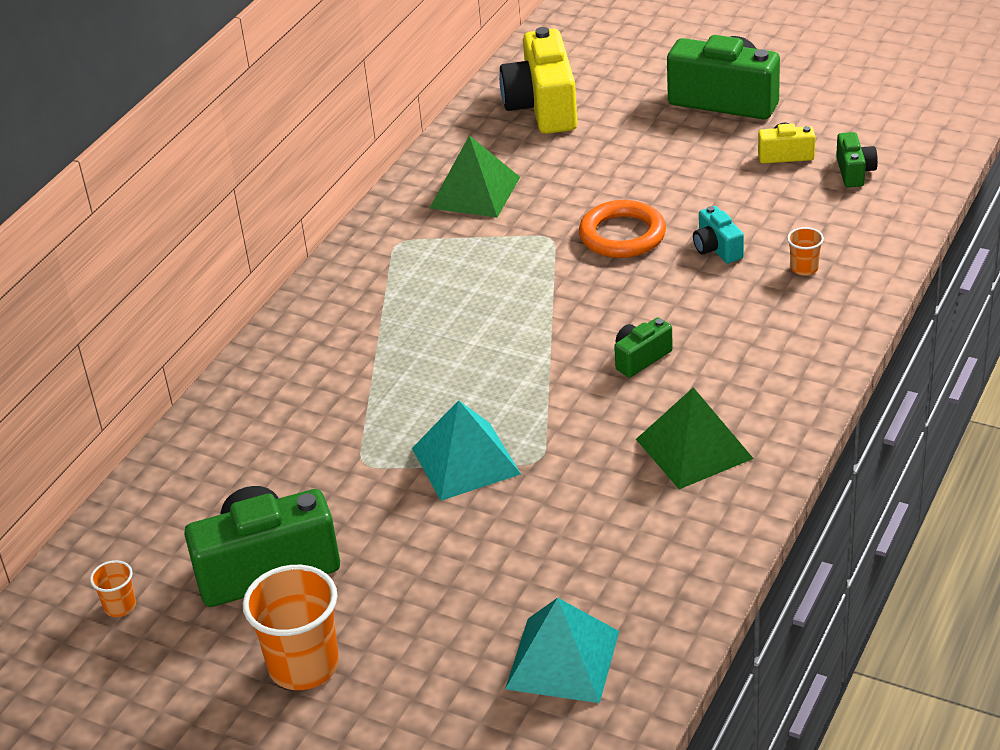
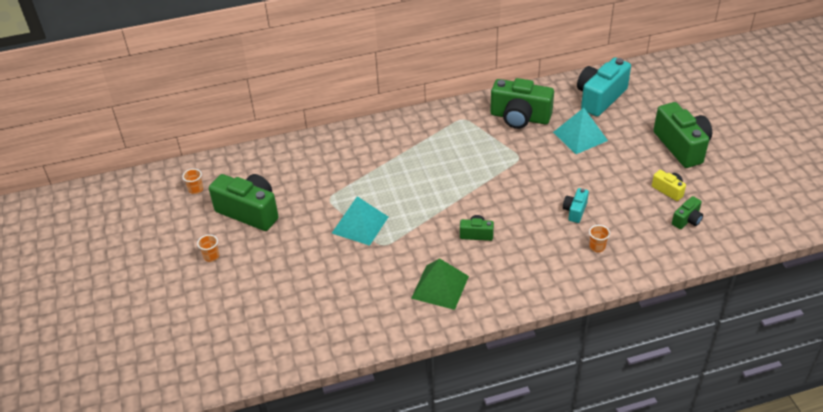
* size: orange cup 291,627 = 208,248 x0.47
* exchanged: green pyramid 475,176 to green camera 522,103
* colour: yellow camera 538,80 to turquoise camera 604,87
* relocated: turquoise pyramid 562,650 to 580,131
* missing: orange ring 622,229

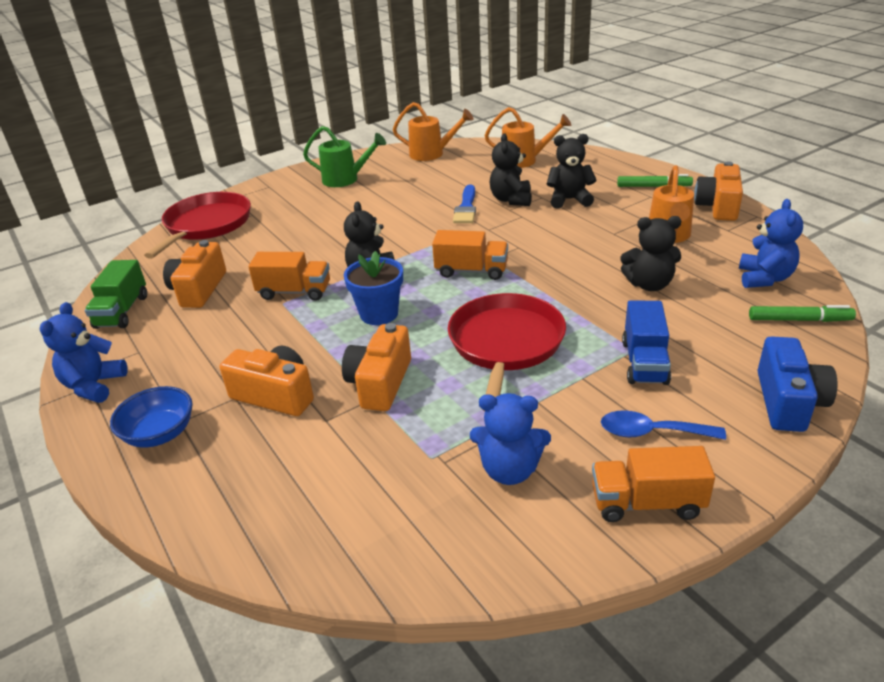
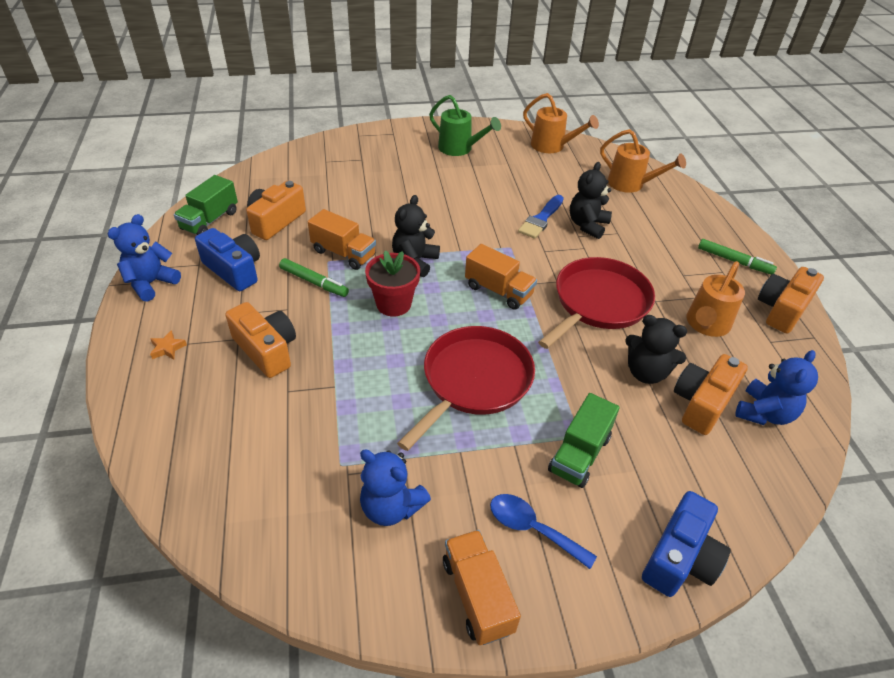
* exchanged: blue bowl 151,417 to orange star 168,345
* relocated: red pan 197,225 to 596,303
* relocated: orange camera 376,367 to 711,394
* colour: blue flower pot 373,288 to red flower pot 392,283
* missing: black teddy bear 571,171
* spun: orange truck 653,484 = 482,587 45 degrees clockwise
* colour: blue truck 646,342 to green truck 584,440
* relocated: green marker 802,313 to 314,277
* appeared: blue camera 227,259

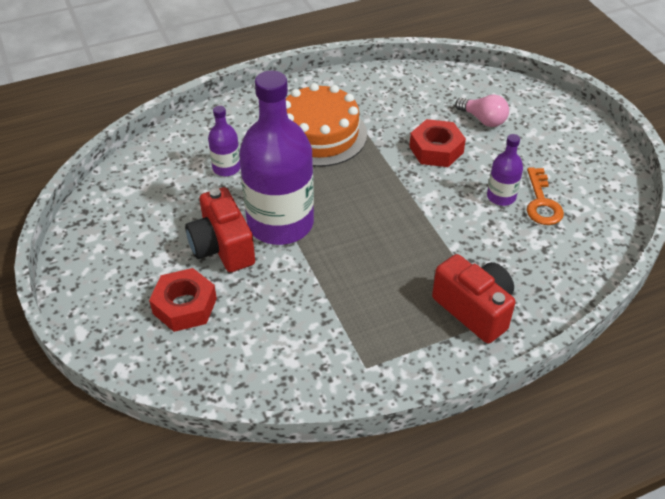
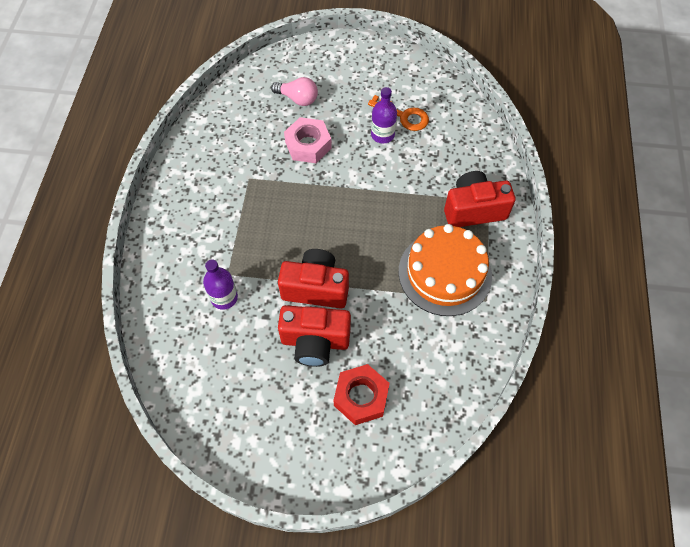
* exchanged: purple bottle 276,157 to red camera 313,278
* relocated: orange cake 326,125 to 445,270
* colour: red nut 437,143 to pink nut 308,140
* spun: pink light bulb 482,111 = 294,91 45 degrees clockwise

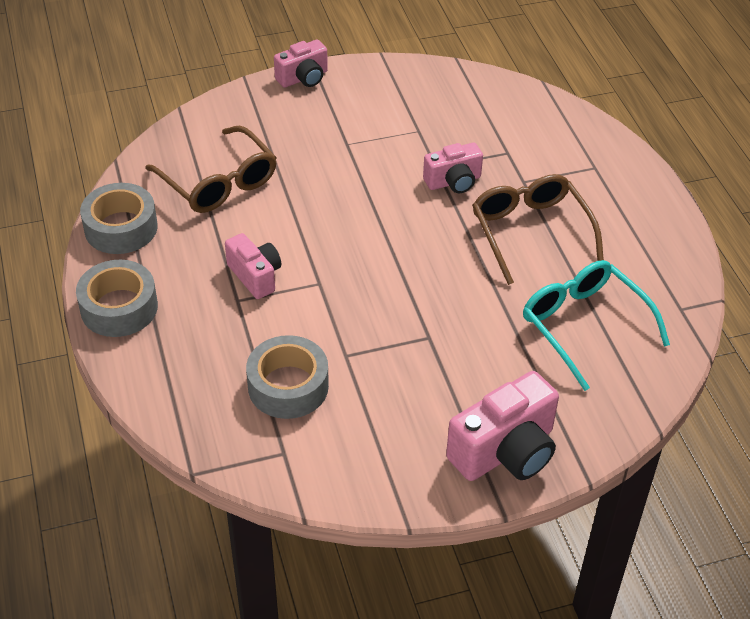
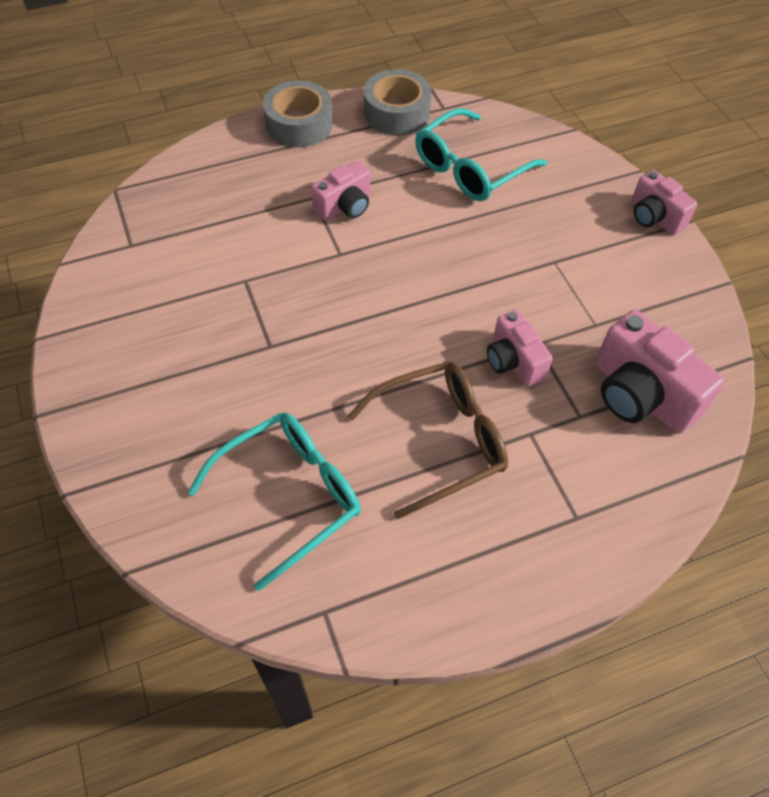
* colour: brown glasses 211,169 to turquoise glasses 481,154
* missing: grey tape 287,377
* relocated: pink camera 502,426 to 660,371

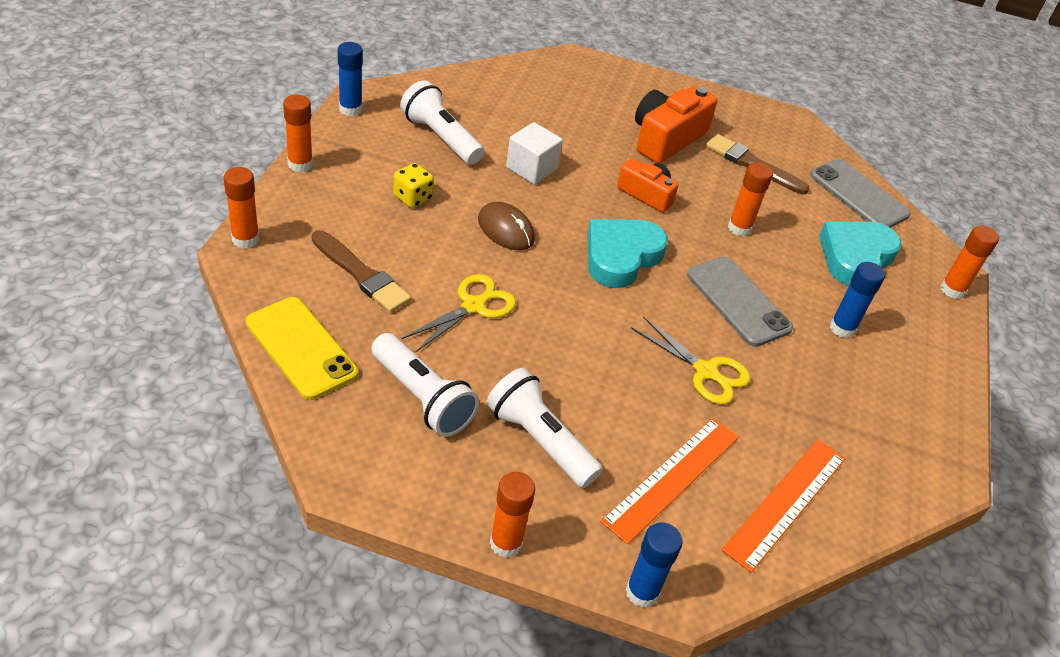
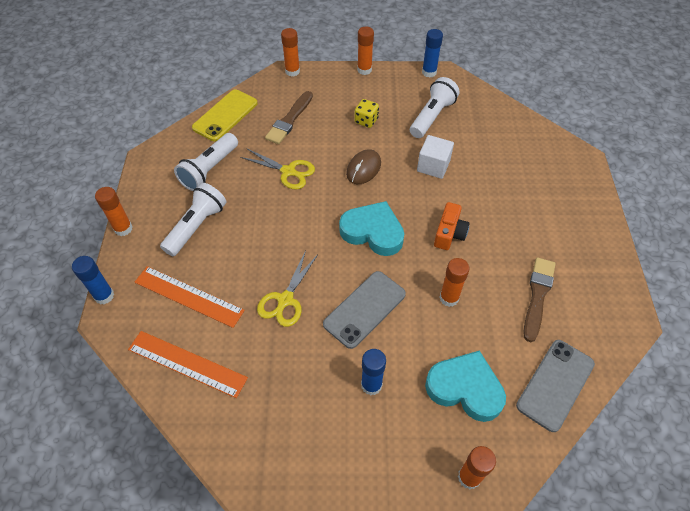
* missing: orange camera 676,124

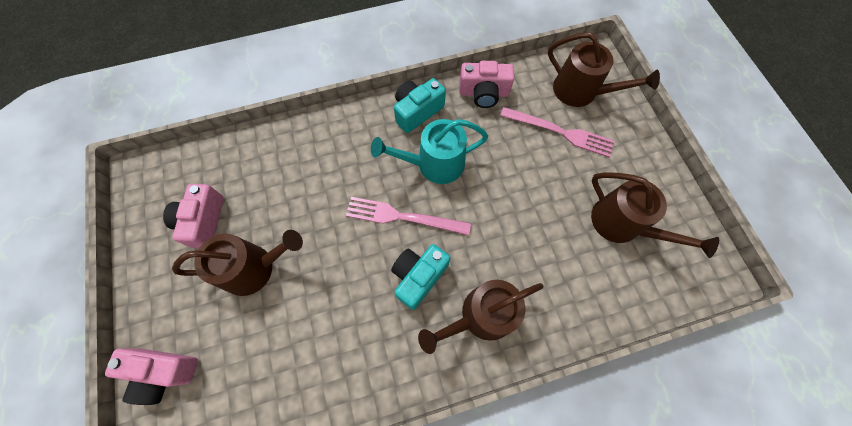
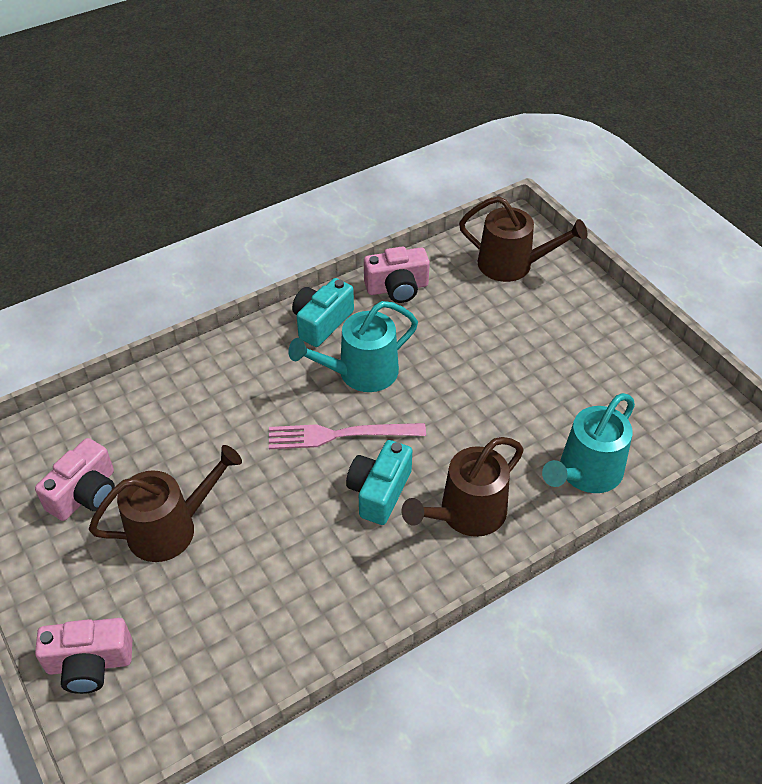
* spun: pink camera 193,216 = 75,479 135 degrees counterclockwise
* missing: pink fork 557,132
* missing: brown watering can 655,215
* appeared: turquoise watering can 588,443

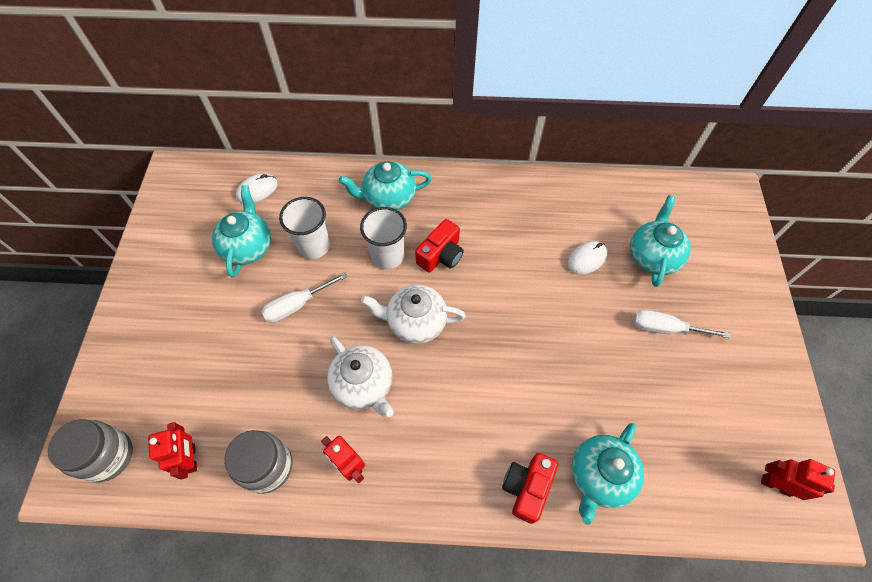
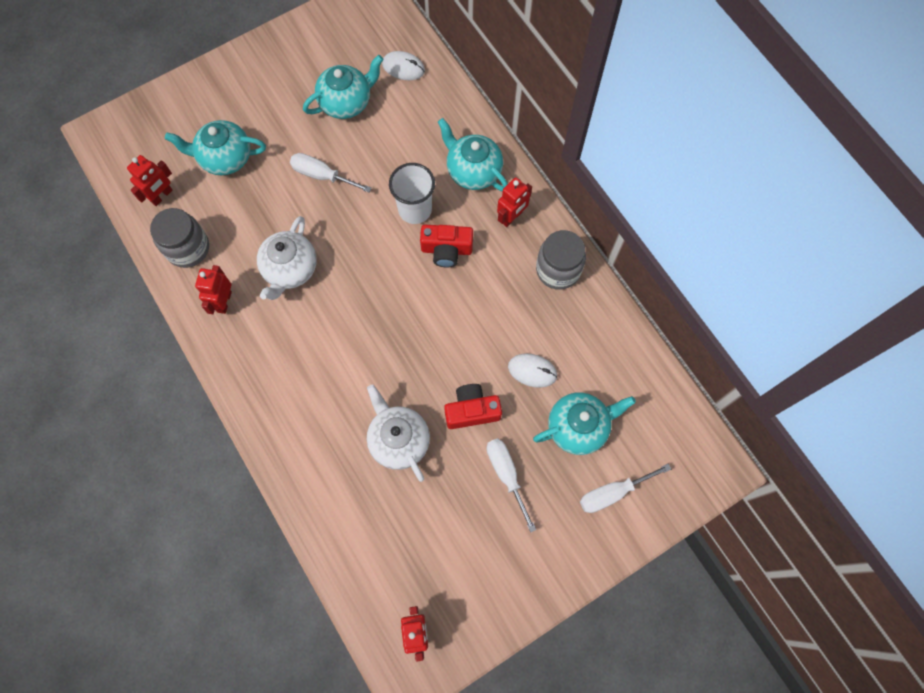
* relocated: grey jar 90,451 to 561,260
* missing: white cup 304,228
* relocated: white teapot 413,314 to 398,433
* relocated: red camera 530,488 to 473,406
* relocated: turquoise teapot 608,474 to 215,147
* appeared: red robot 514,202
* appeared: white screwdriver 625,488

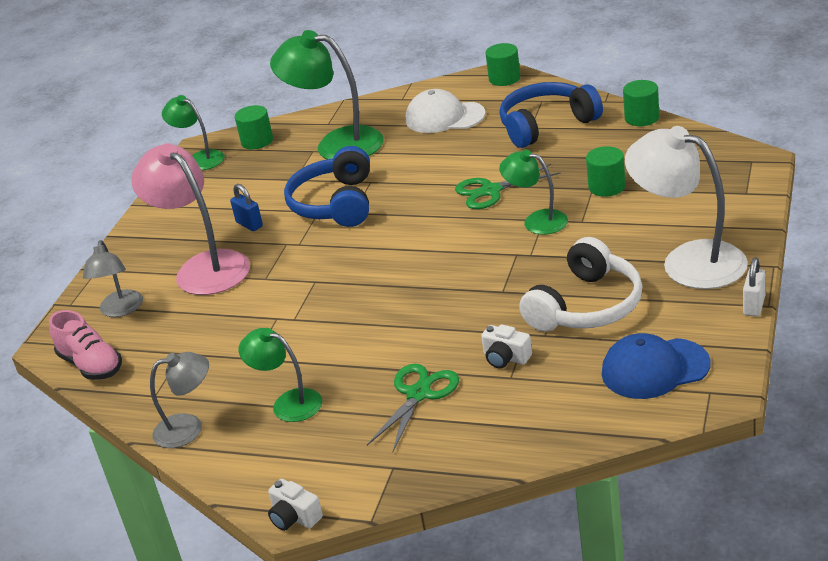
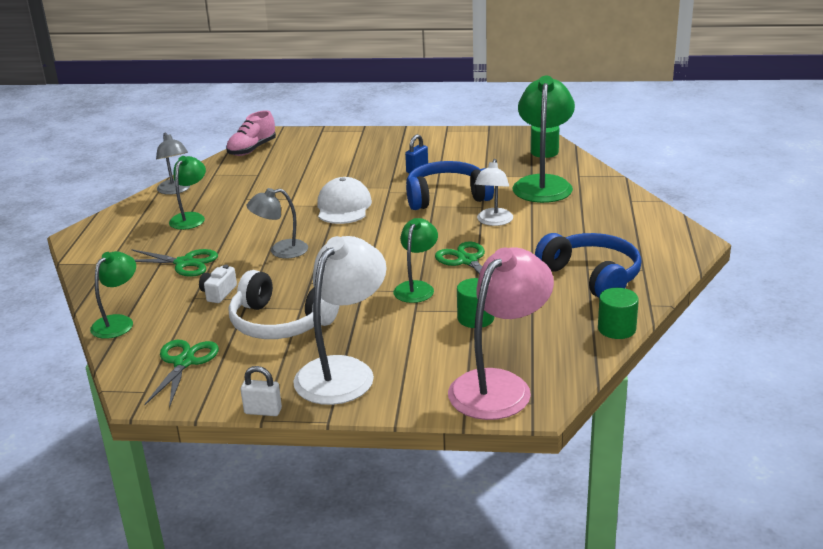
* relocated: grey lamp 113,278 to 277,223
* relocated: pink lamp 190,219 to 501,334
* relocated: green lamp 193,132 to 113,295
* missing: white camera 295,505
* relocated: white cap 445,111 to 344,200
* missing: green cylinder 502,64
* exchanged: blue cap 656,366 to green scissors 181,374
* appeared: white lamp 493,192

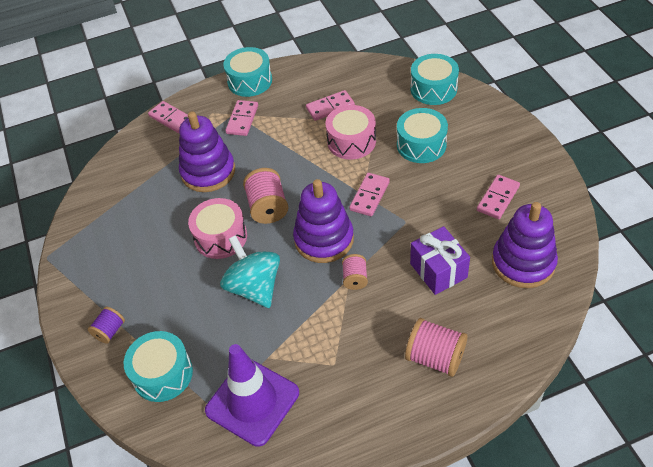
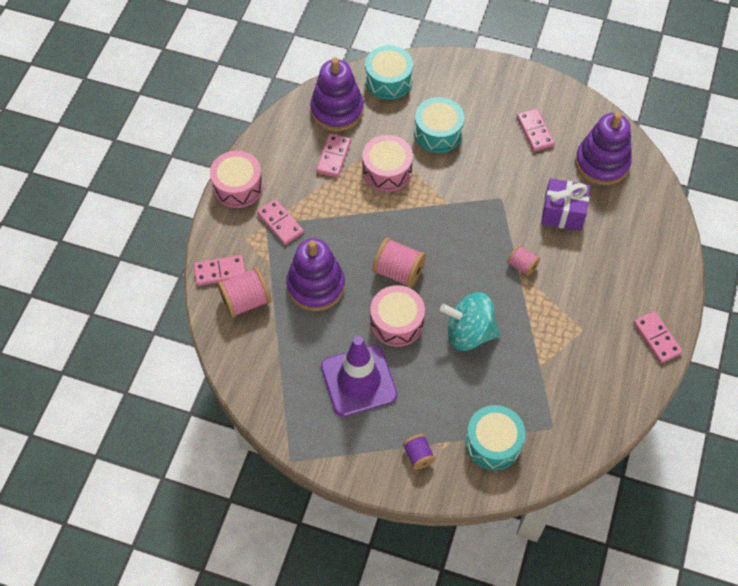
* relocated: purple traffic cone 252,395 to 359,376
* colour: turquoise drum 247,72 to pink drum 236,179
* relocated: purple stacking toy 323,221 to 337,94
* relocated: pink domino 369,194 to 658,337
* relocated: pink spool 436,347 to 244,292

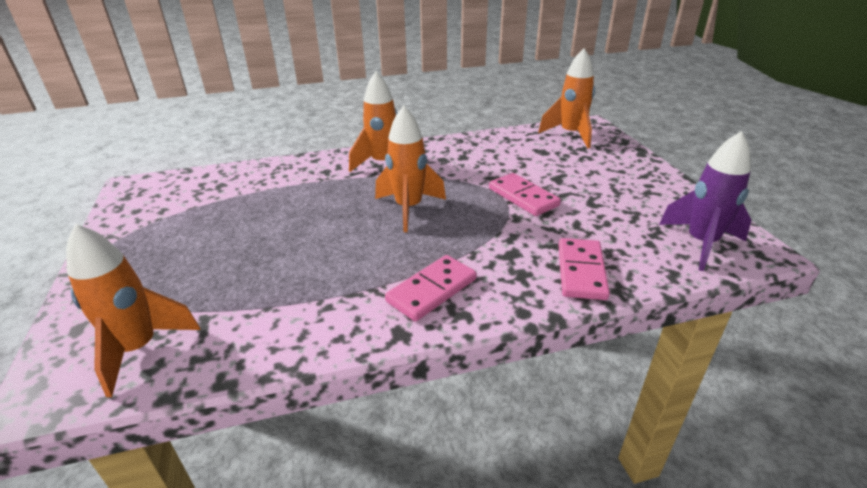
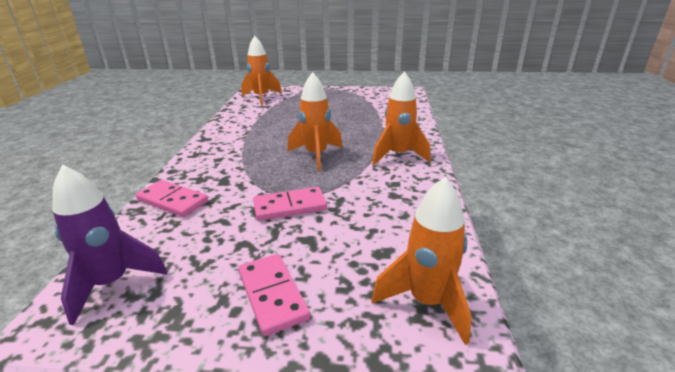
* relocated: pink domino 431,288 to 274,295

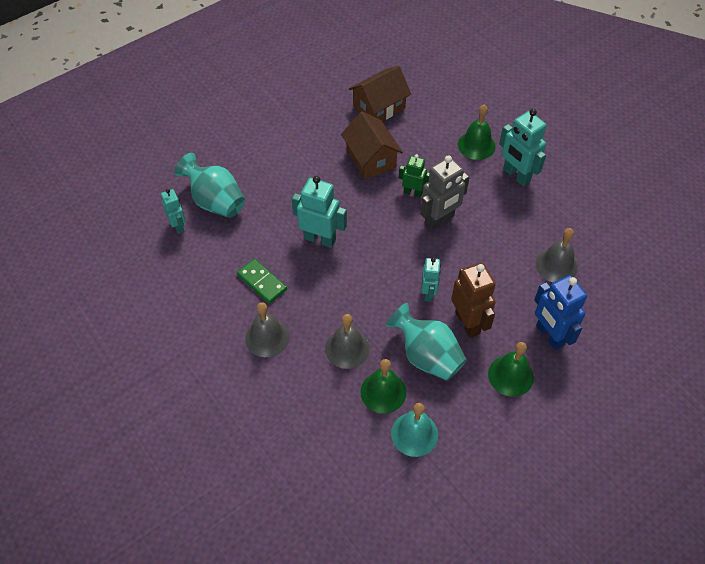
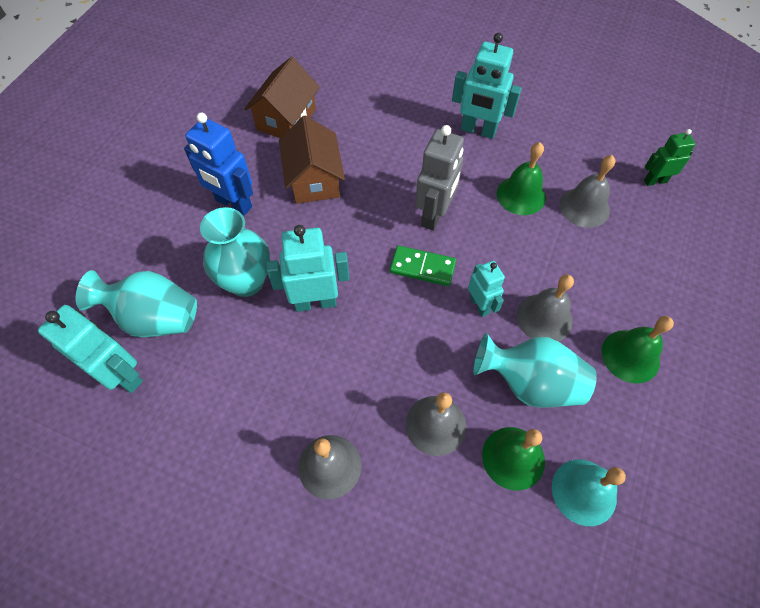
* size: turquoise robot 173,211 = 90,349 x1.64
* relocated: green domino 262,281 to 423,265
* spun: brown house 372,145 = 312,160 45 degrees clockwise
* relocated: green robot 414,175 to 669,157
* exchanged: brown robot 473,300 to grey bell 545,308
* relocated: green bell 477,132 to 521,178
* relocated: blue robot 560,312 to 218,164
* appeared: turquoise vase 235,252

